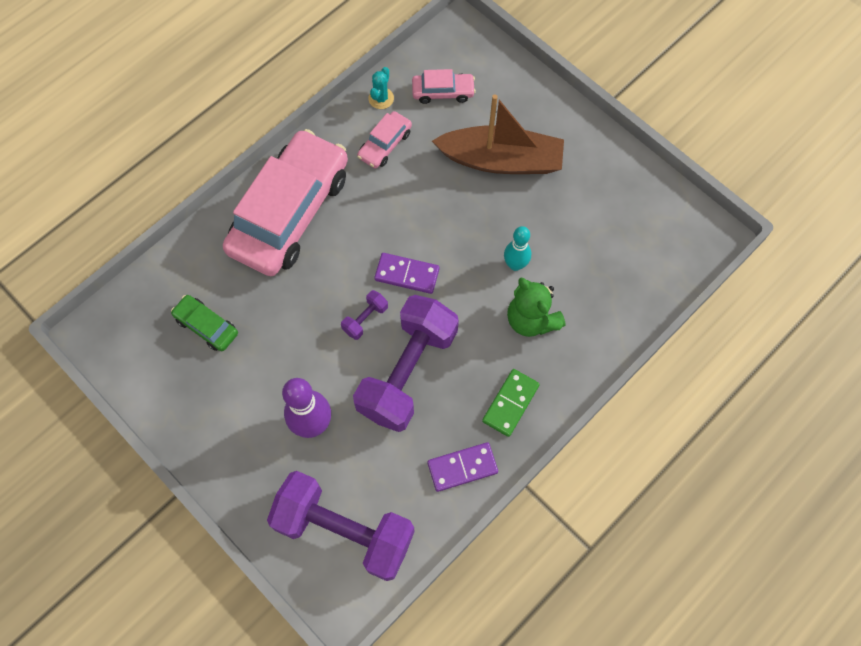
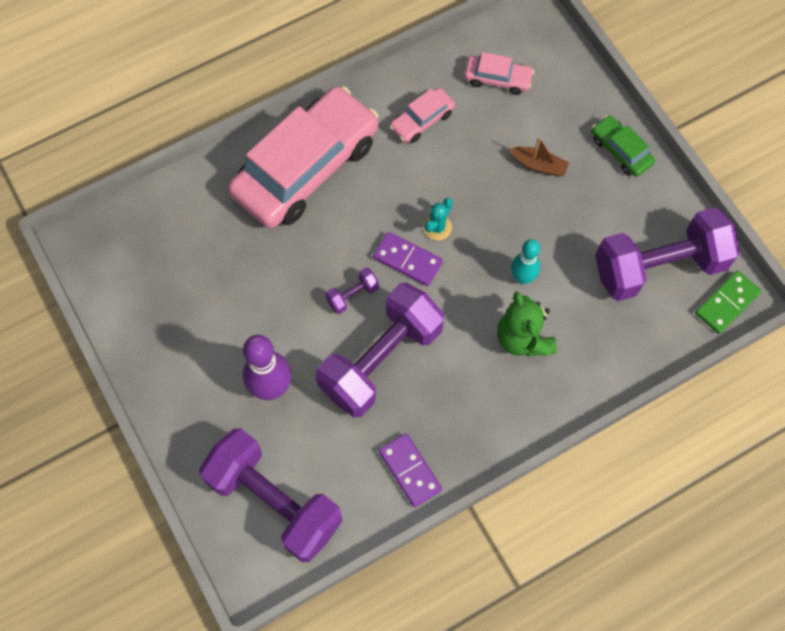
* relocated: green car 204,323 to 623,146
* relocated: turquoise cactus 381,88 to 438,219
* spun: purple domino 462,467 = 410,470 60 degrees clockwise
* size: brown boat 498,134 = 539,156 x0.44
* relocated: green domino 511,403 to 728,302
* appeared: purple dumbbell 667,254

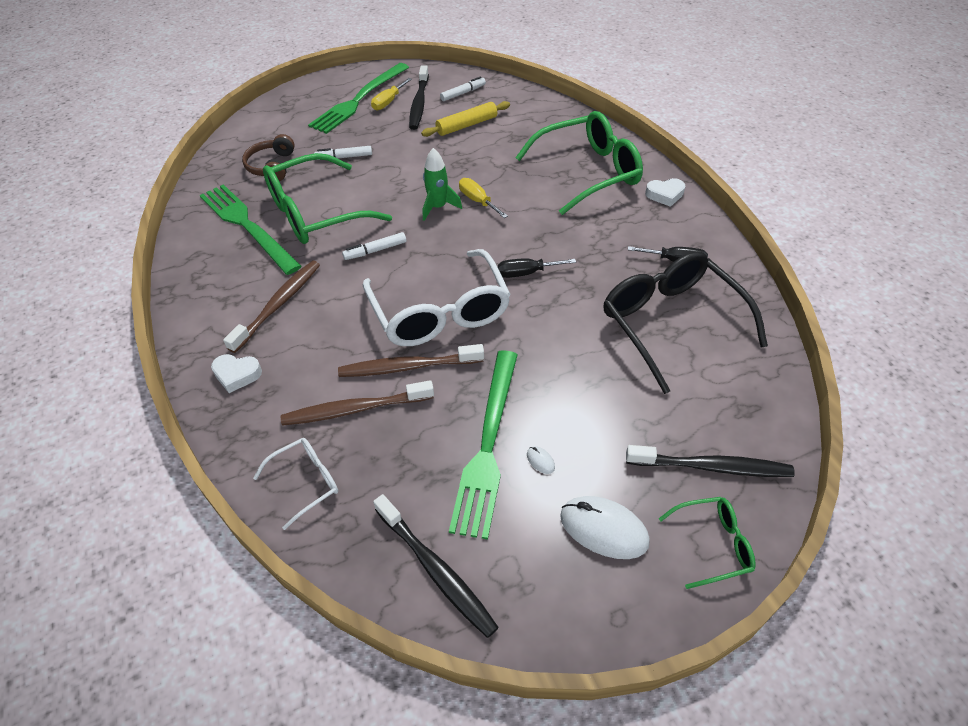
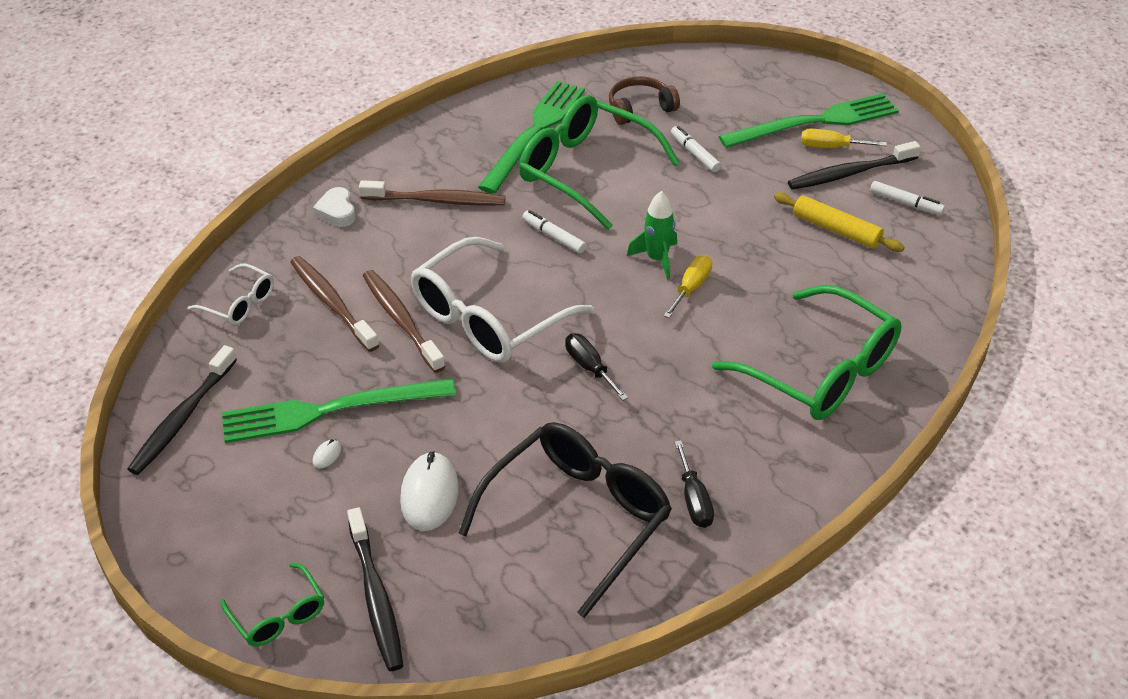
* spun: green fork 358,98 = 809,120 150 degrees clockwise
* relocated: white mouse 605,527 to 429,491
* missing: white heart 665,192

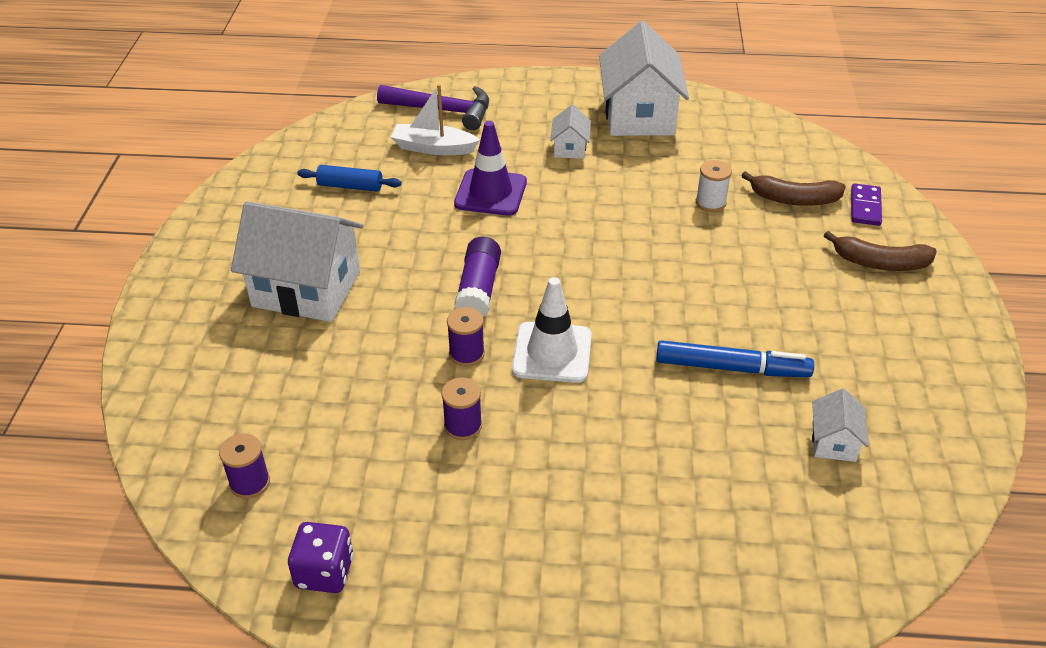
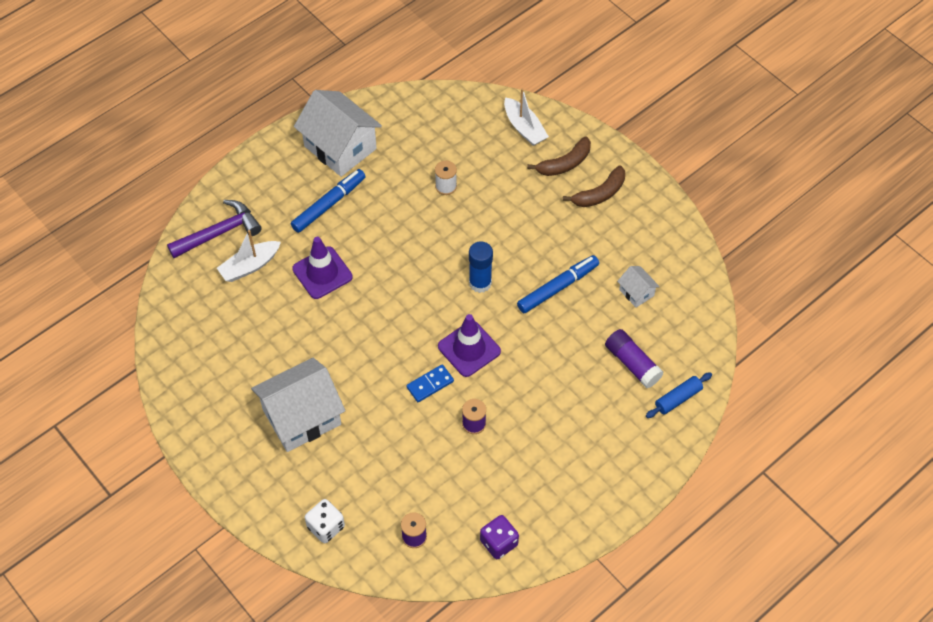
* relocated: blue rolling pin 349,178 to 679,395
* exchanged: purple spool 466,336 to blue domino 430,383
* relocated: purple glue stick 477,277 to 634,358
* colour: white traffic cone 552,330 to purple traffic cone 469,345
* exchanged: white house 570,132 to blue marker 328,201
* relocated: brown banana 793,188 to 594,186
* exchanged: purple domino 866,204 to white boat 526,117
* appeared: white dice 325,521
* appeared: blue glue stick 481,267

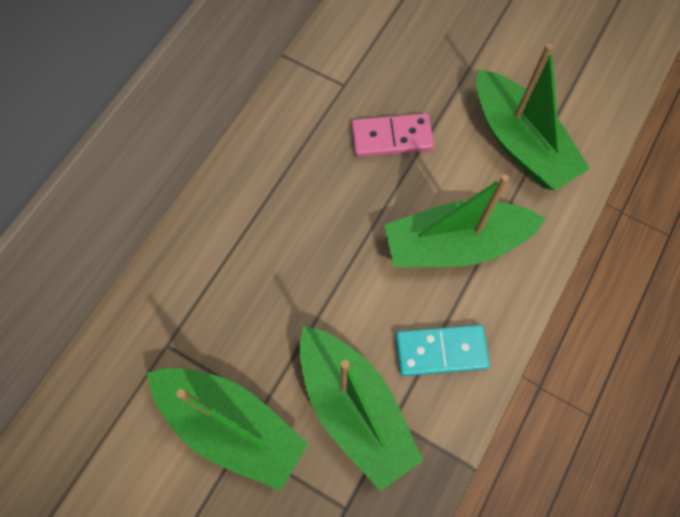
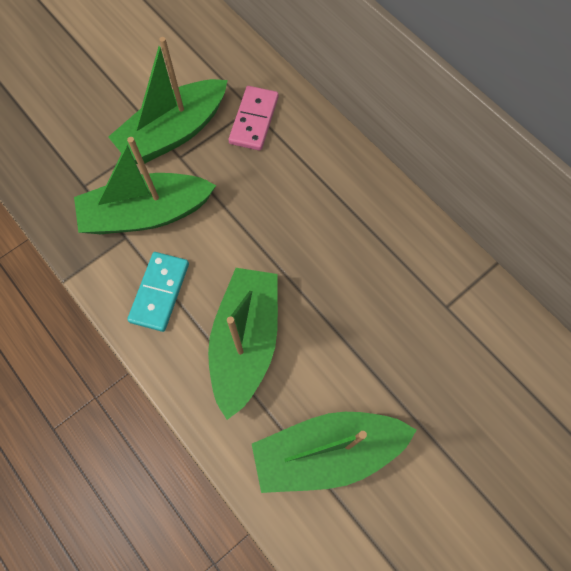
* relocated: pink domino 393,135 to 253,118

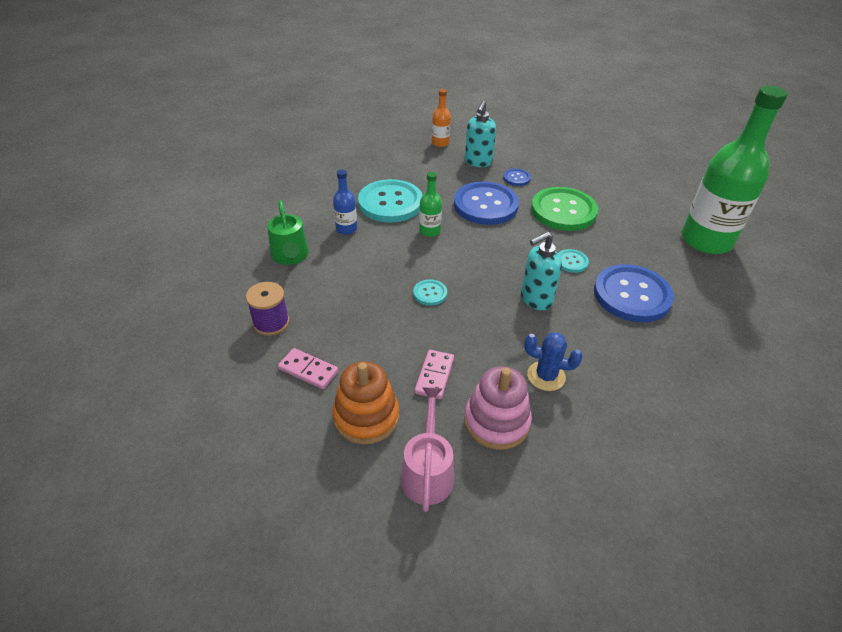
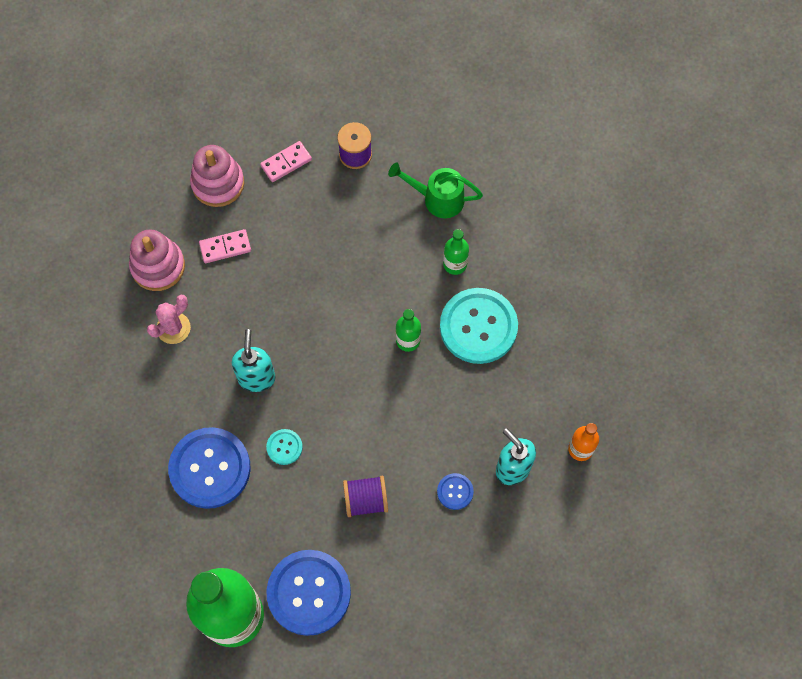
* colour: orange stacking toy 365,402 to pink stacking toy 217,176
* colour: blue bottle 345,202 to green bottle 456,252
* missing: pink watering can 427,449
* missing: turquoise button 430,292
* spun: pink domino 434,374 = 225,246 60 degrees counterclockwise
* relocated: blue button 486,203 to 308,593
* colour: blue cactus 553,361 to pink cactus 169,319
* exchanged: green button 564,209 to purple spool 365,496

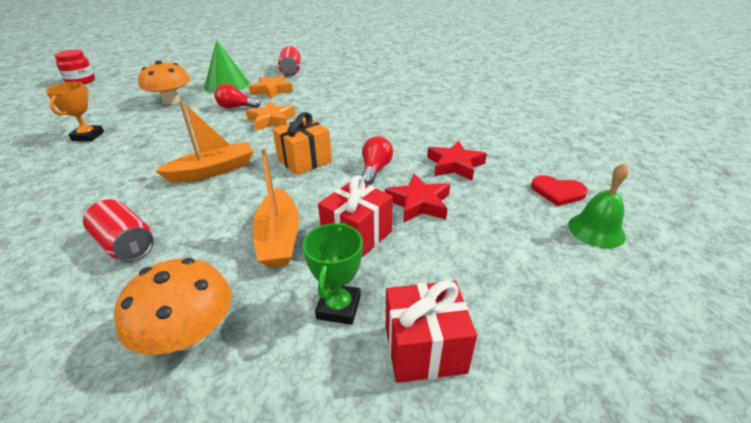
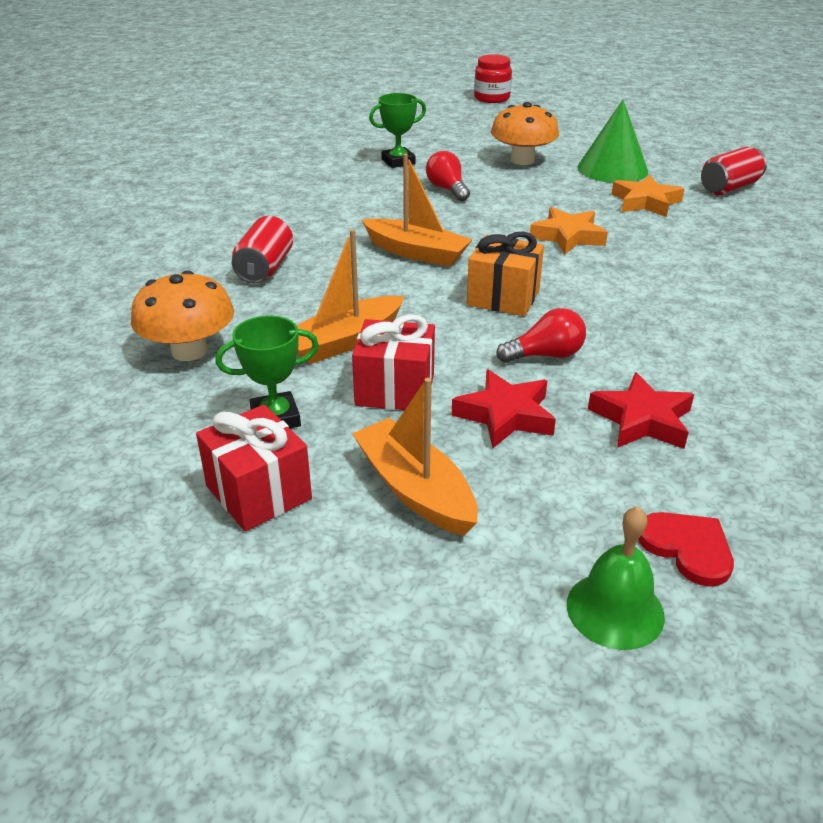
* colour: orange trophy 75,112 to green trophy 397,130
* relocated: red light bulb 237,96 to 448,176
* spun: red heart 559,190 = 686,549 150 degrees clockwise
* appeared: orange boat 415,457

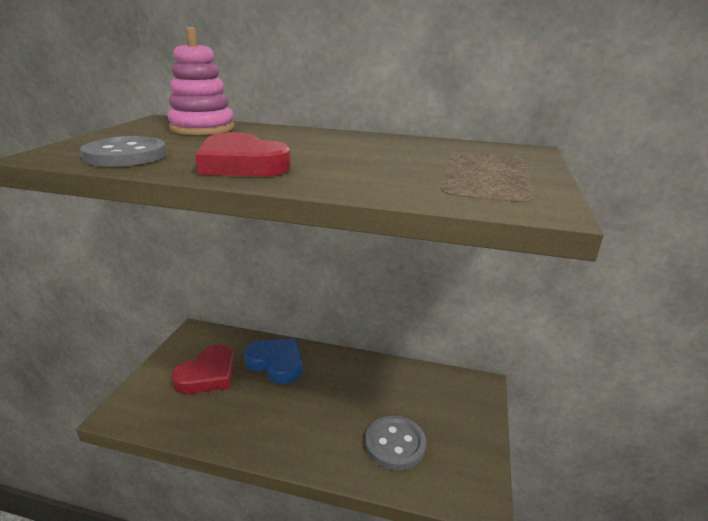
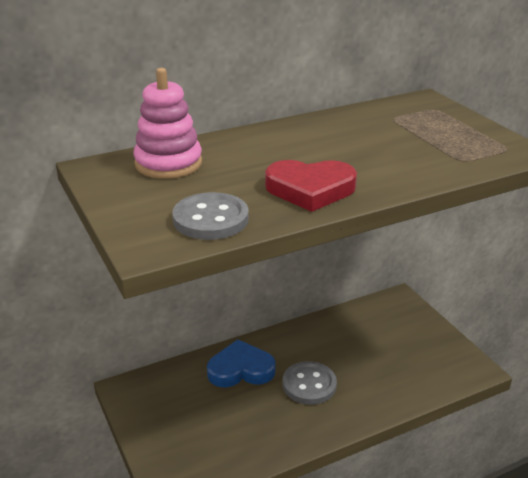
* missing: red heart 203,369
* relocated: grey button 395,443 to 310,383

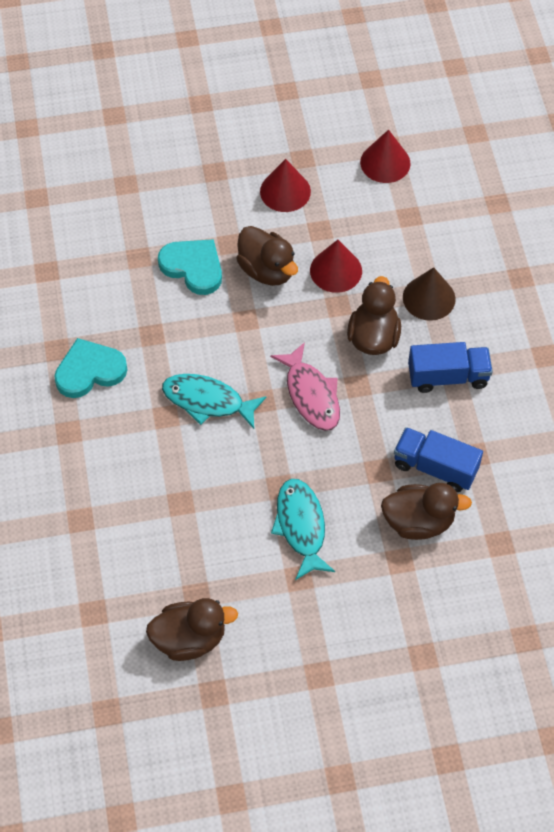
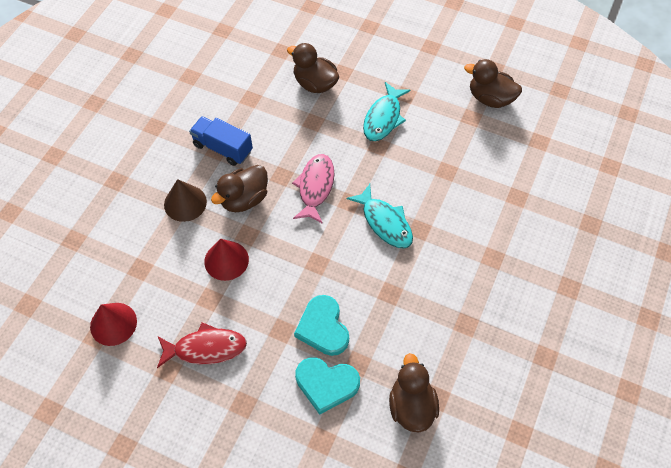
* relocated: turquoise heart 91,368 to 327,386
* relocated: brown duck 267,256 to 414,392
* exchanged: red cone 285,185 to red fish 202,345
* missing: blue truck 438,459

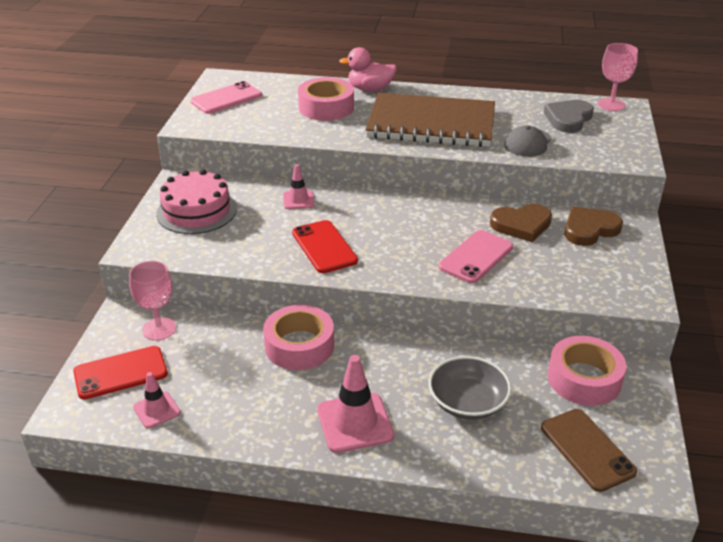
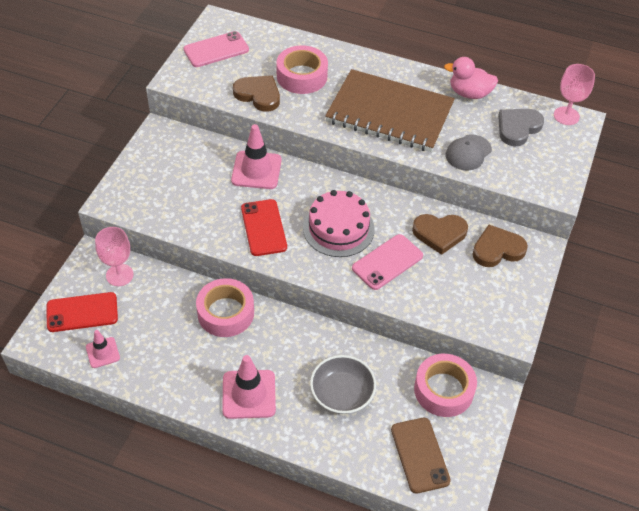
* relocated: pink cake 196,201 to 339,223
* size: pink traffic cone 298,186 = 256,156 x1.73
* relocated: pink duck 368,69 to 471,78
* appeared: brown heart 256,93

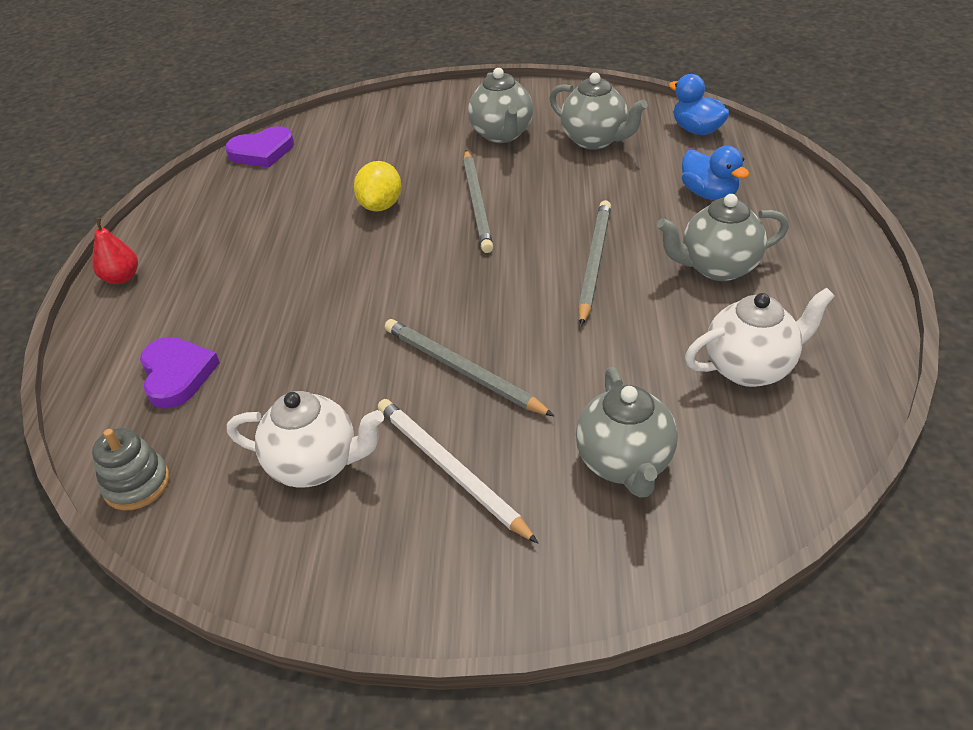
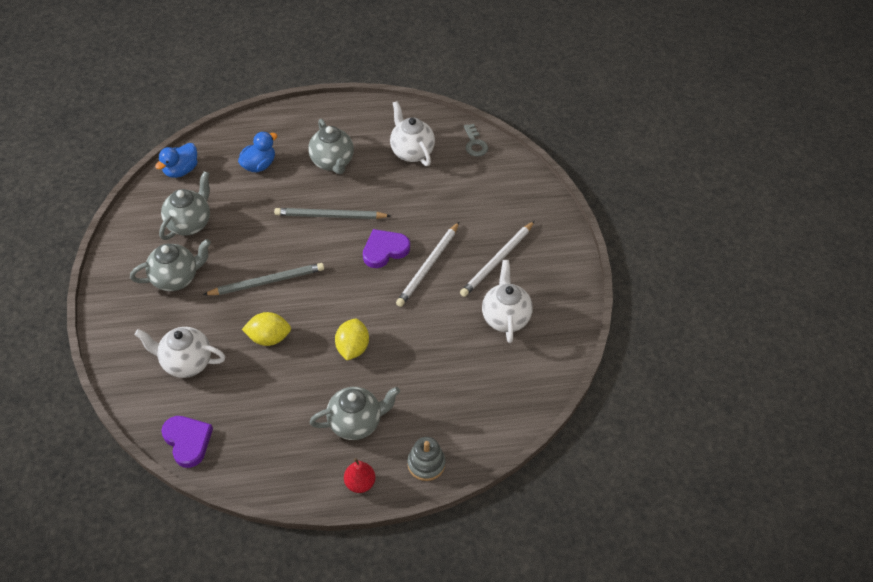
* relocated: grey stacking toy 131,469 to 426,459
* relocated: purple heart 180,373 to 386,248
* colour: grey pencil 469,367 to white pencil 427,264
* relocated: grey teapot 627,432 to 355,413
* appeared: white teapot 180,352
* appeared: yellow lemon 352,339
* appeared: grey key 476,140

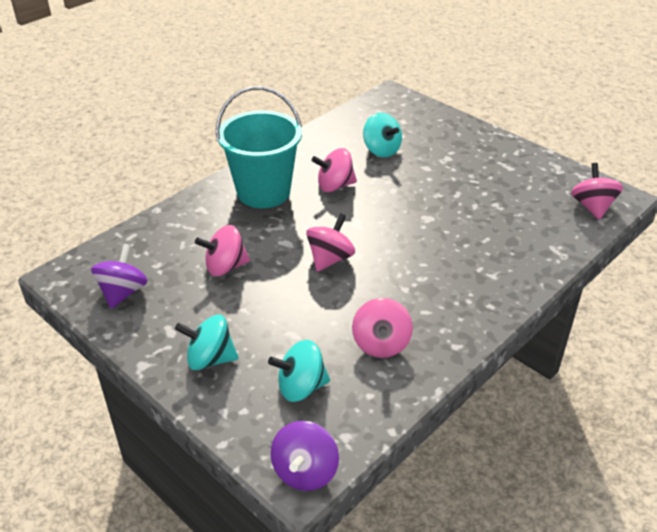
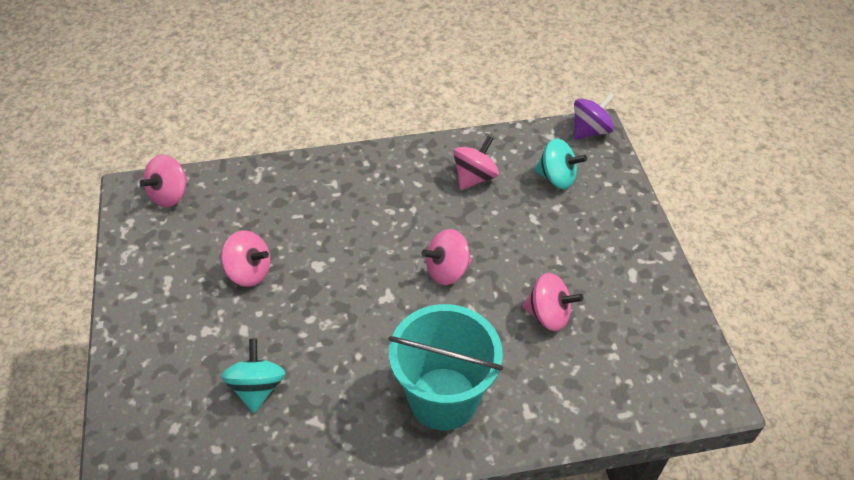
* missing: purple spinning top 119,276
* missing: turquoise spinning top 206,342
* relocated: pink spinning top 334,170 to 245,258

